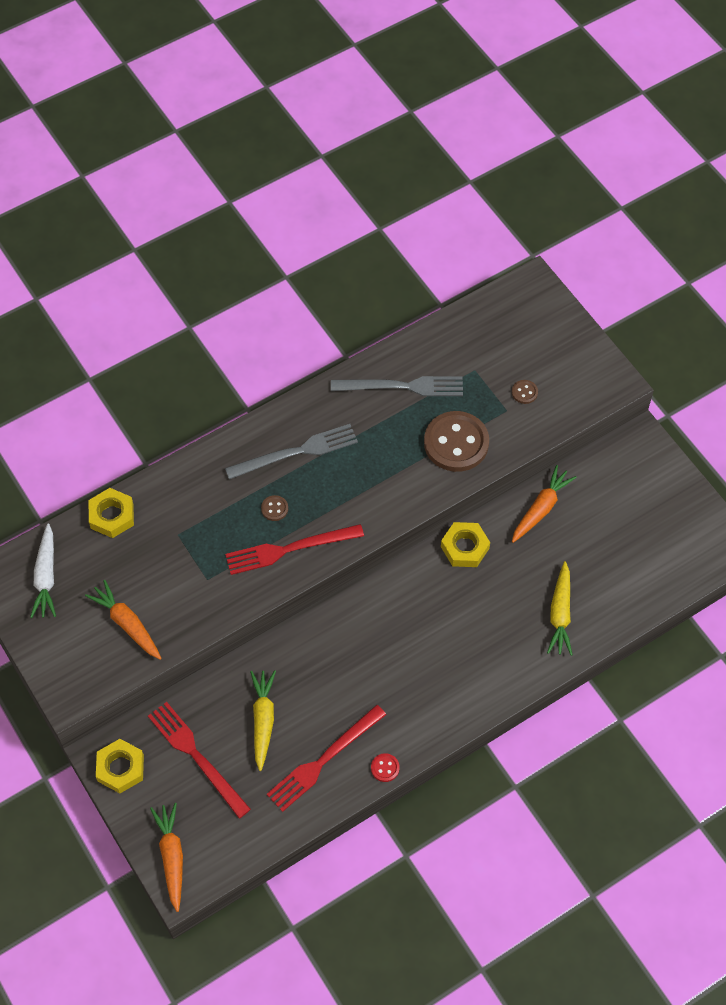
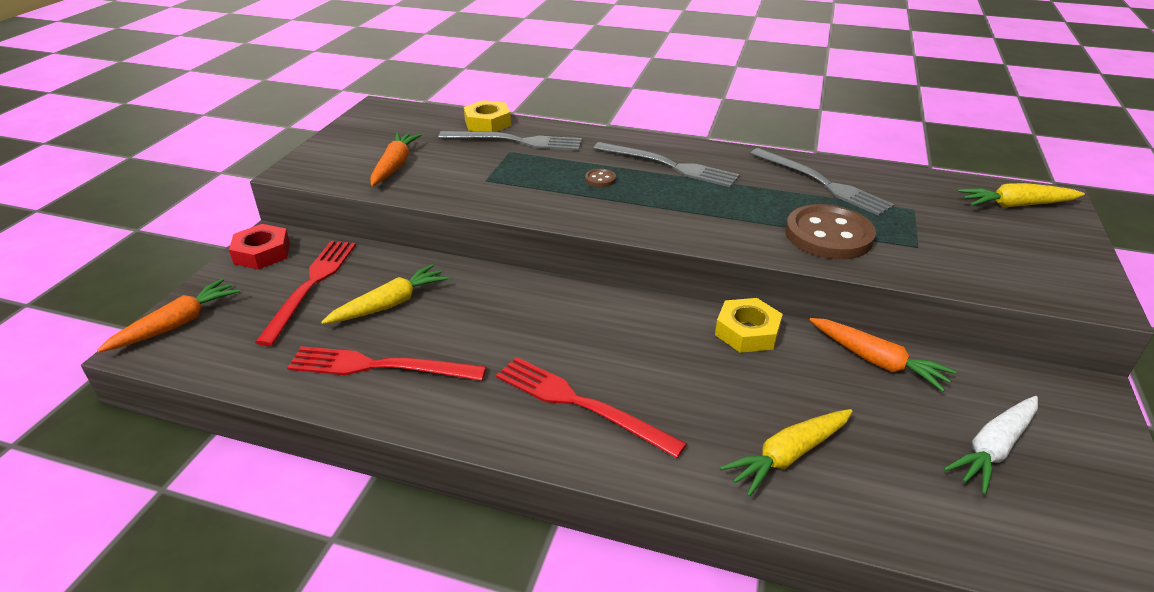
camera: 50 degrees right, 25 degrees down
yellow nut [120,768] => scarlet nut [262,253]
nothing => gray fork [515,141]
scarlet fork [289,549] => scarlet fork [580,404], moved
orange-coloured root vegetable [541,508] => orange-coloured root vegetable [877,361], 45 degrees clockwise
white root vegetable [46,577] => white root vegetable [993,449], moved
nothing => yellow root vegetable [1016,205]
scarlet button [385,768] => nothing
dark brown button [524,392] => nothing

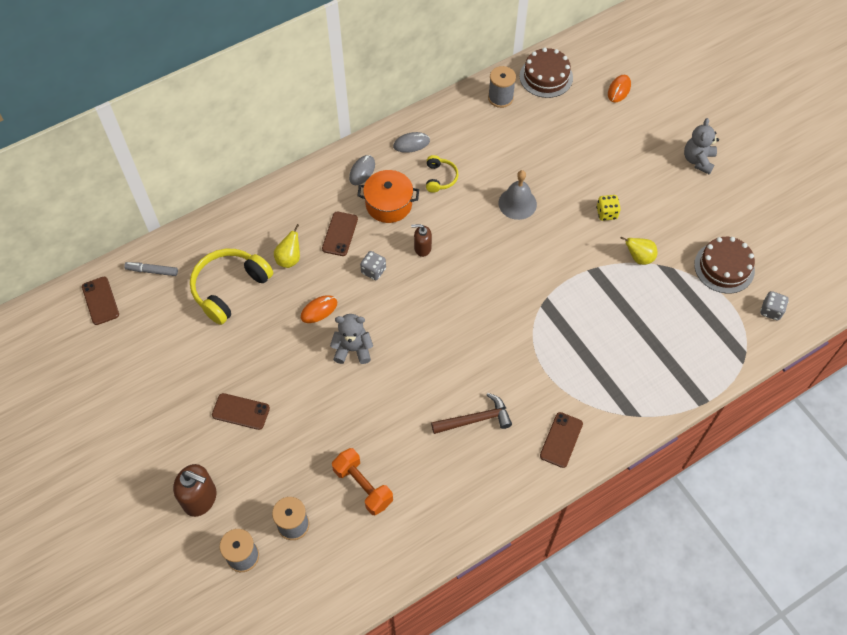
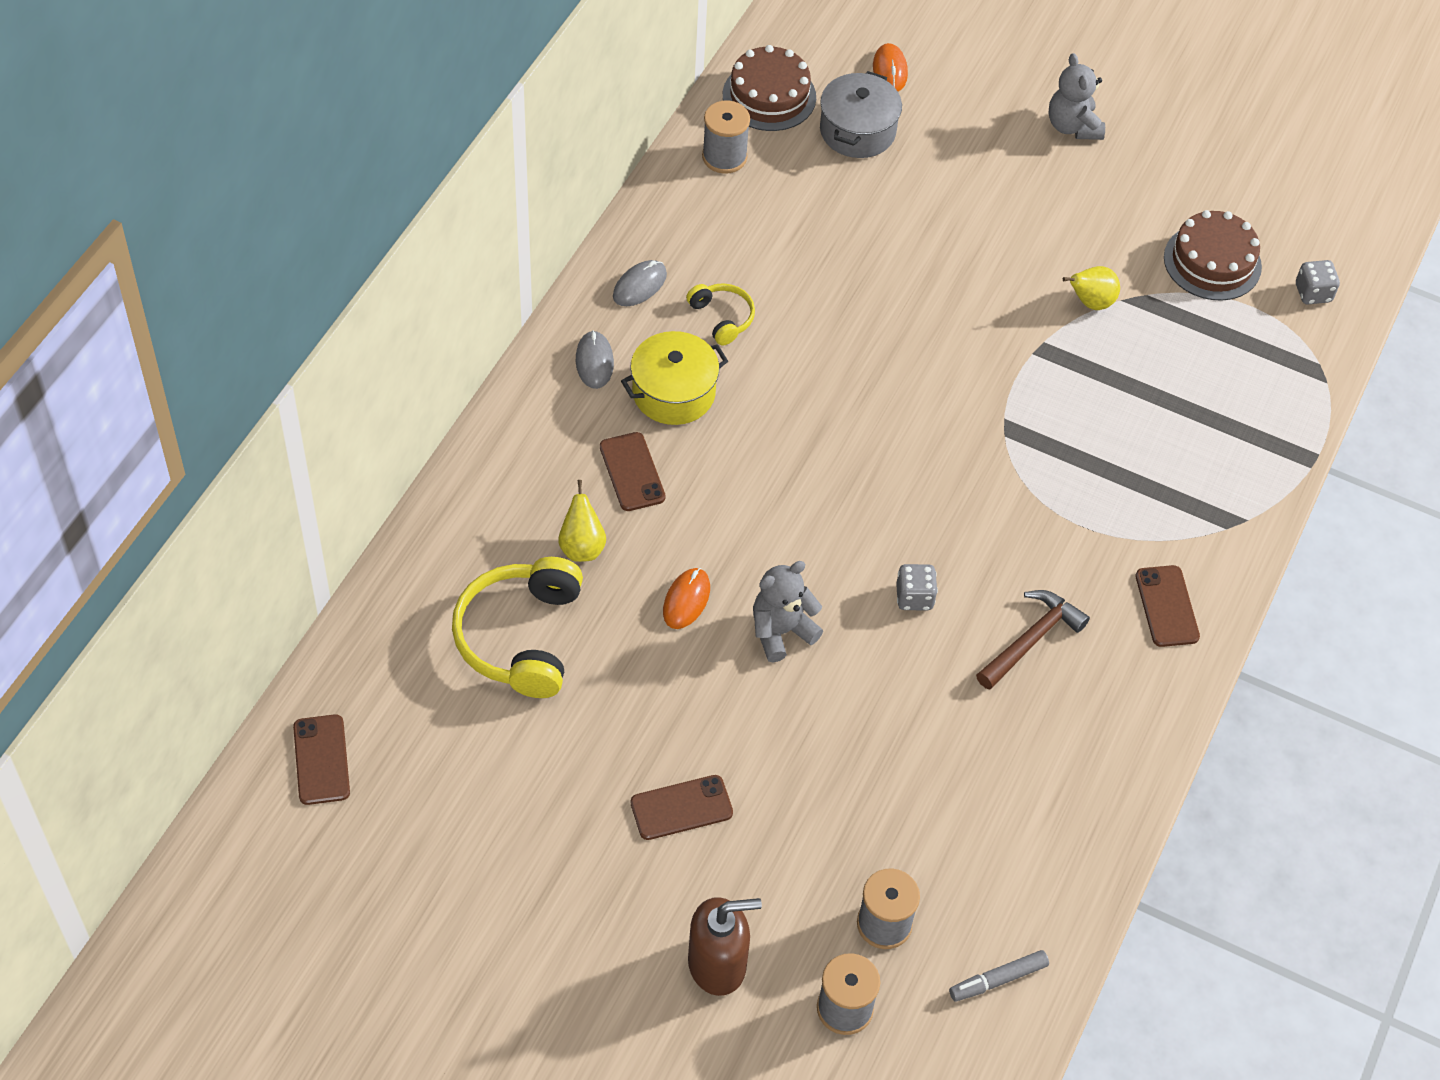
camera: 35 degrees left, 5 degrees down
dark brown smartphone [100,301] => dark brown smartphone [321,760], 45 degrees clockwise
orange-coloured stockpot [389,204] => yellow stockpot [673,393]
nothing => gray stockpot [857,131]
gray die [373,271] => gray die [914,597], moved
gray marker [152,271] => gray marker [998,980], moved
orange-coloured hand weight [363,486] => nothing
dark brown pump bottle [422,248] => nothing
gray bell [517,203] => nothing
yellow die [606,213] => nothing

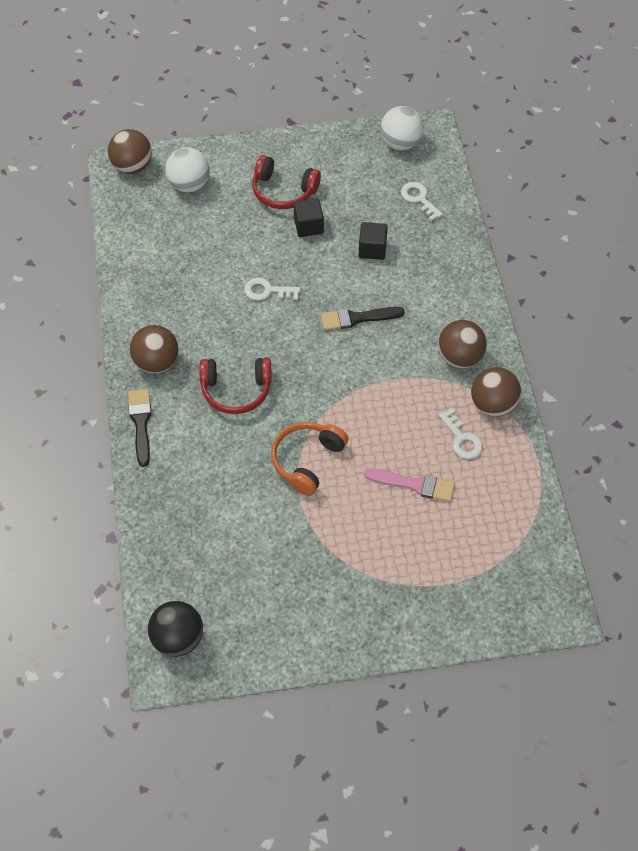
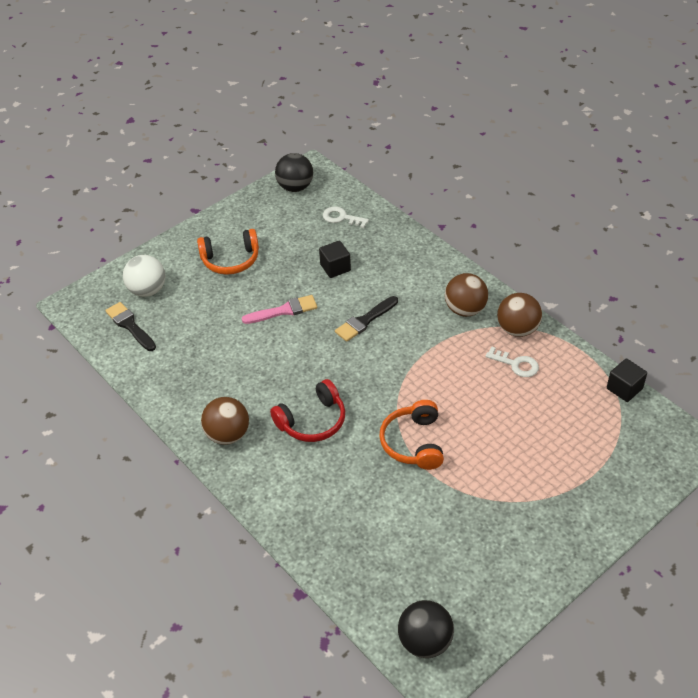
camera: 30 degrees left, 10 degrees down
ebony brush [141,423] => ebony brush [130,325], moved
scarlet over-ear headphones [283,191] => orange-coloured over-ear headphones [230,260]
pink brush [414,484] => pink brush [284,310], moved
white sphere [400,143] => ebony sphere [295,187]
ebony cube [308,226] => ebony cube [624,388], moved
dark brown sphere [132,166] => nothing
white latchkey [267,291] => nothing

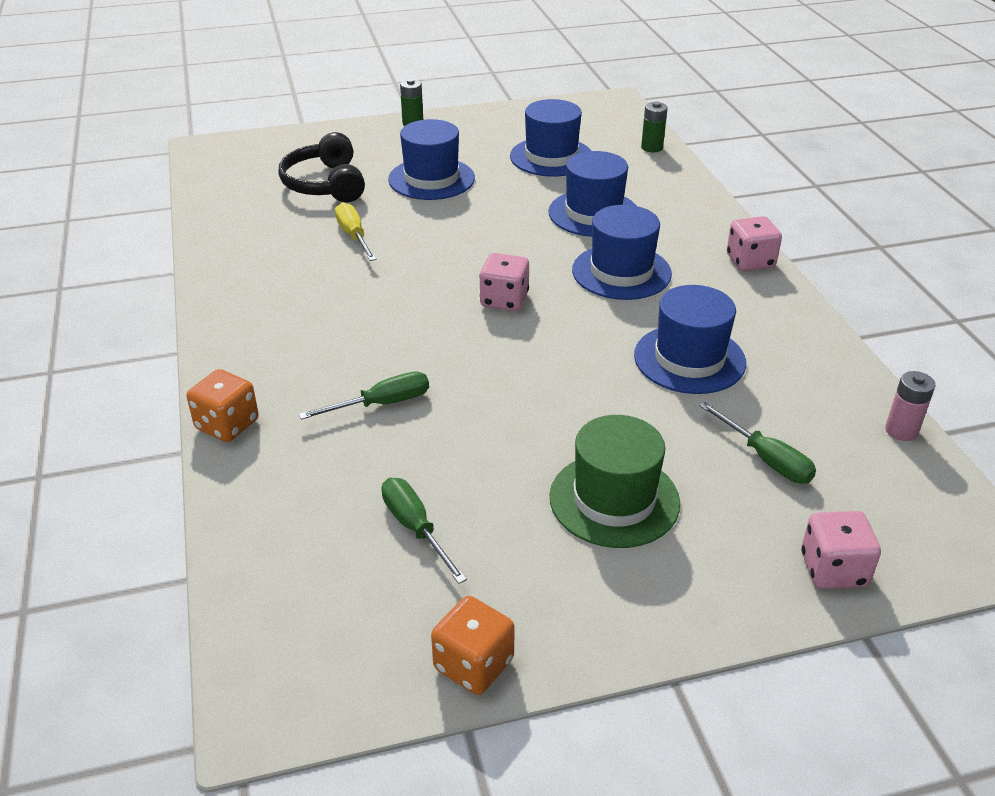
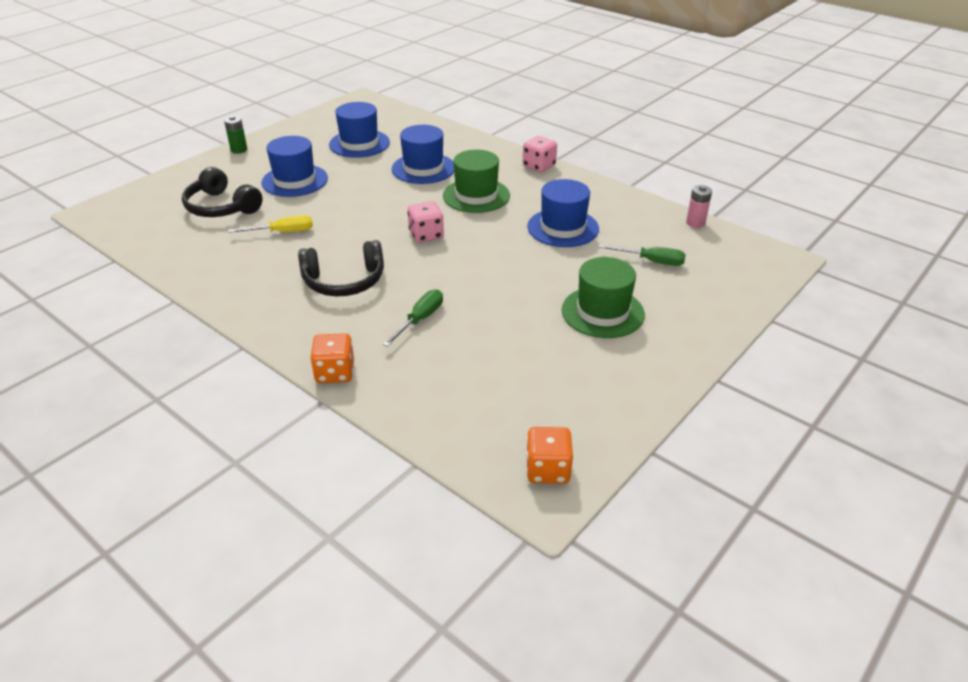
camera: 35 degrees left, 0 degrees up
yellow flat screwdriver [354,236] => yellow flat screwdriver [283,232], 135 degrees clockwise
nothing => ebony over-ear headphones [344,281]
blue hat [621,272] => green hat [476,195]
orange-coloured die [473,664] => orange-coloured die [548,470], moved
green flat screwdriver [415,528] => nothing
green battery [652,147] => nothing
pink die [833,569] => nothing

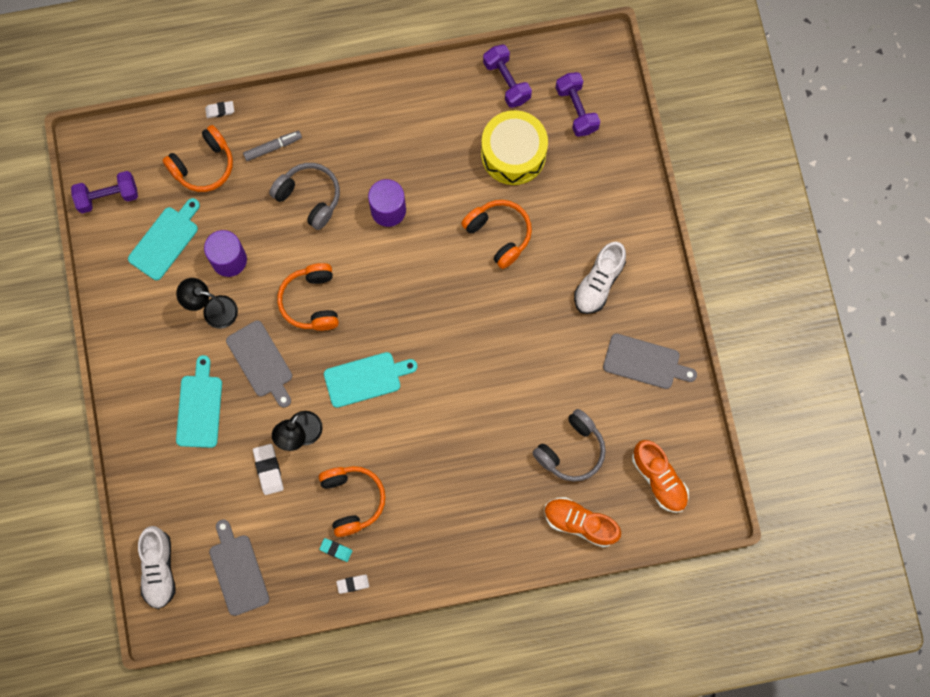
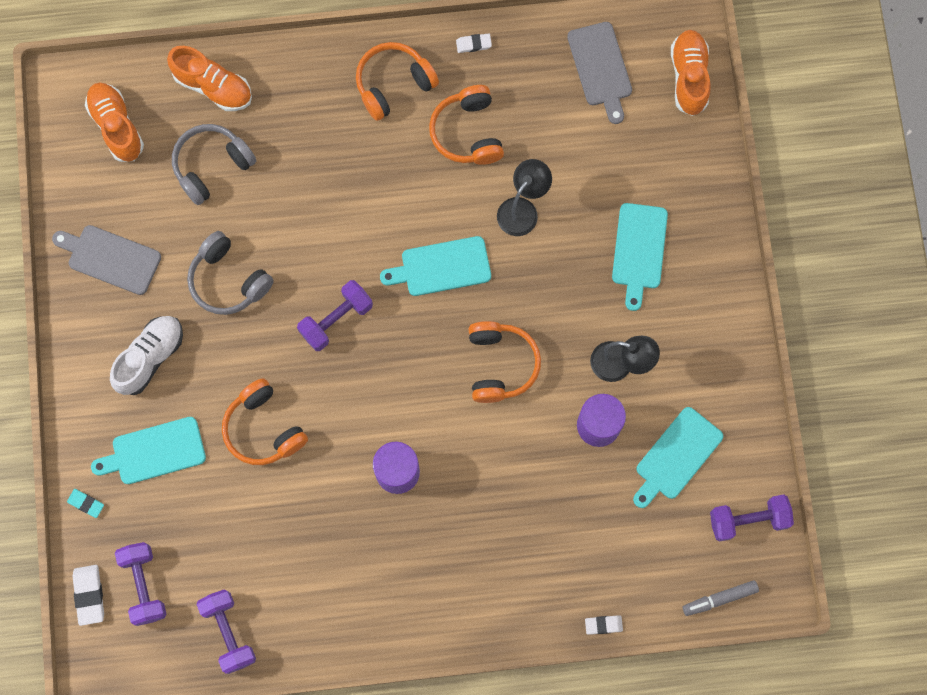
camera: 175 degrees left, 0 degrees up
turquoise eraser [336,550] => turquoise eraser [86,503], moved
white eraser [268,470] => white eraser [89,595], moved
nothing => turquoise chopping board [154,452]
gray over-ear headphones [309,198] => gray over-ear headphones [228,280], moved
nothing => purple hand weight [336,320]
orange-coloured over-ear headphones [203,165] => orange-coloured over-ear headphones [393,85], moved
white shoe [159,569] => orange-coloured shoe [689,77]
gray marker [272,147] => gray marker [720,598], moved
gray chopping board [261,362] => nothing
yellow drum [513,154] => nothing

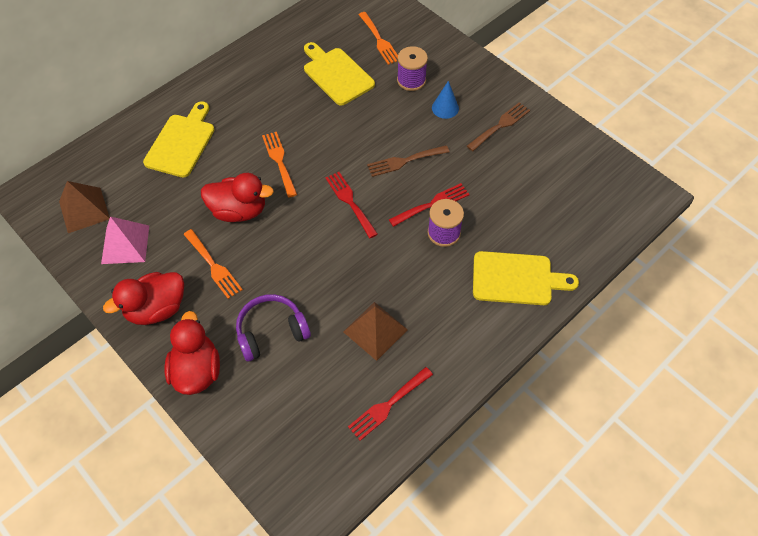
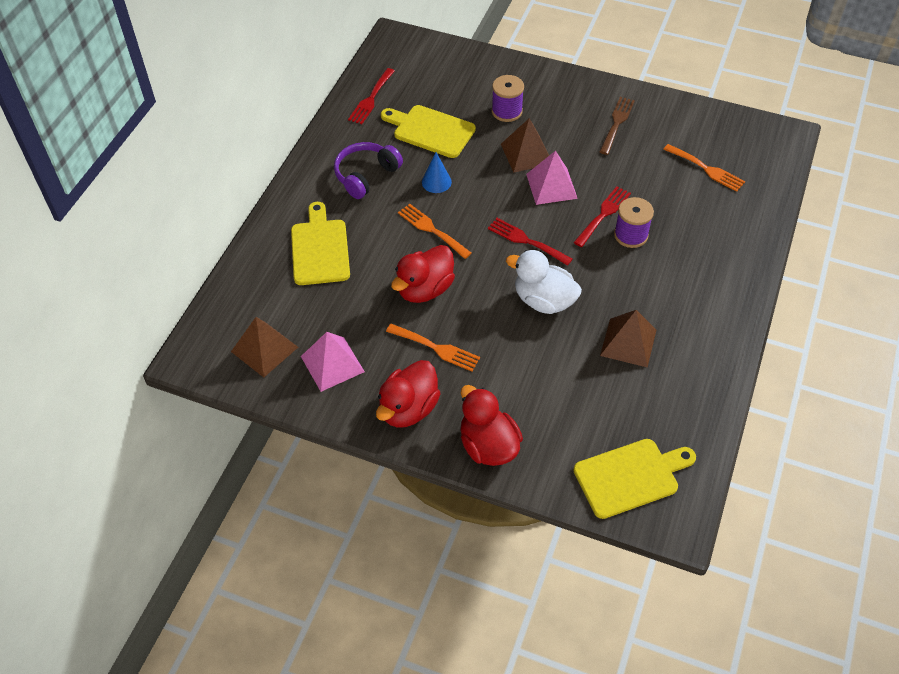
camera: 25 degrees left, 5 degrees down
purple over-ear headphones [271,332] => purple over-ear headphones [366,175], moved
scarlet fork [388,405] => scarlet fork [371,99], moved
scarlet toy duck [239,211] => scarlet toy duck [425,289], 150 degrees clockwise
blue solid cone [445,108] => blue solid cone [436,182], moved
nothing => dark brown pyramid [526,153]
nothing => white toy duck [543,300]
dark brown fork [404,161] => pink pyramid [551,186]
yellow chopping board [516,279] => yellow chopping board [630,476], moved
orange-coloured fork [379,40] => orange-coloured fork [706,169], moved

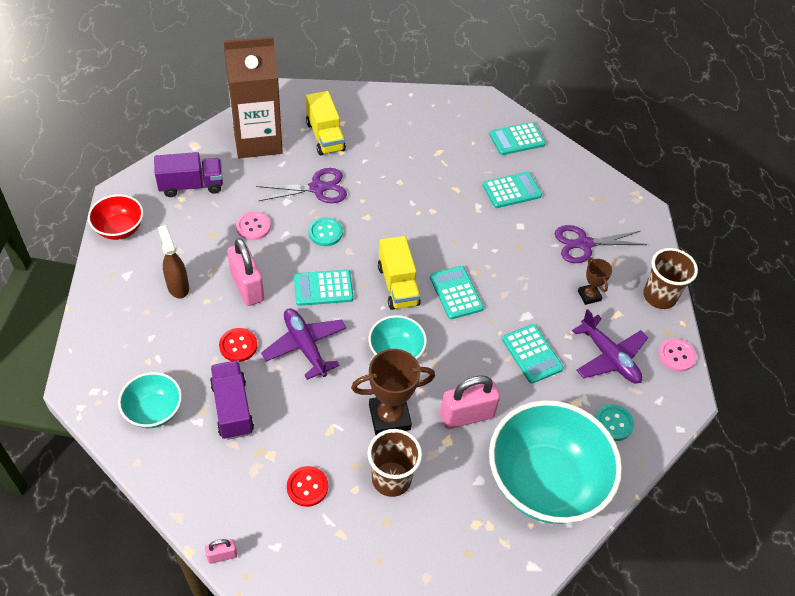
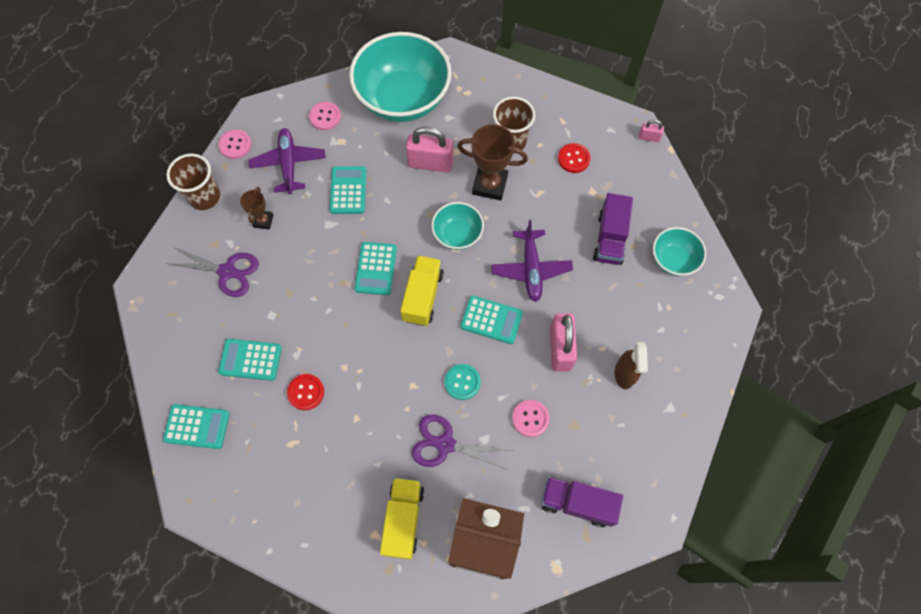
camera: 150 degrees left, 15 degrees up
scarlet button [238,346] => scarlet button [306,392], moved
turquoise button [613,423] => pink button [325,117]
scarlet deep dish [119,229] => nothing

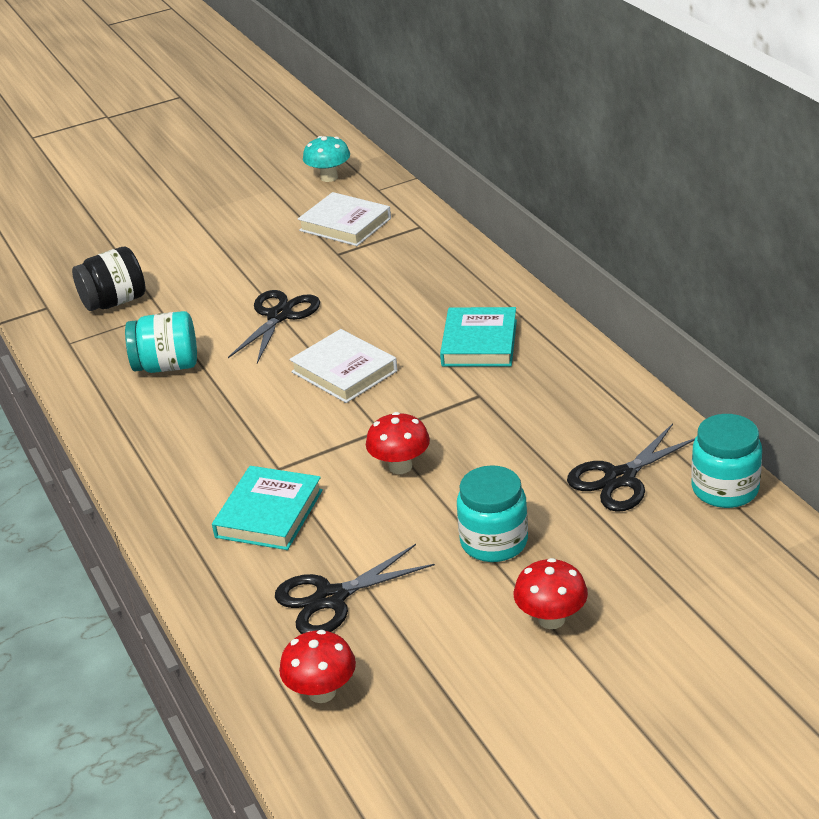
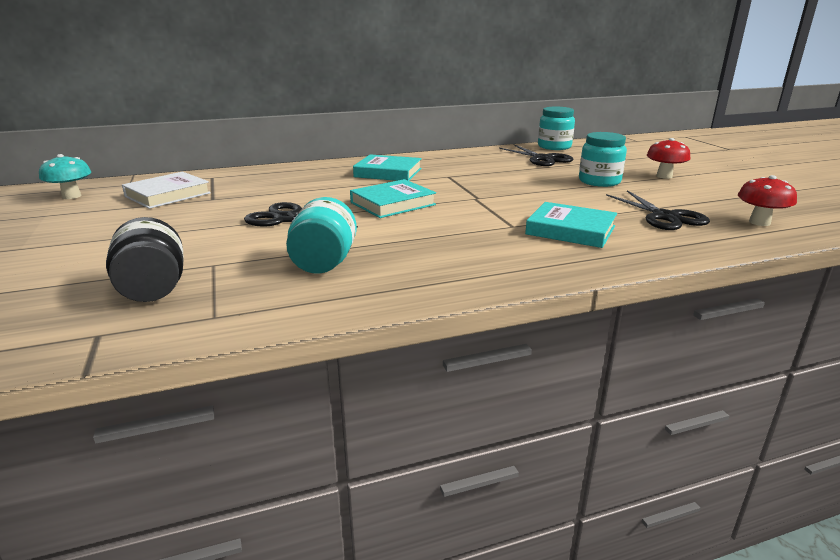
camera: 85 degrees left, 10 degrees down
white book [344,371] => turquoise book [393,203]
scarlet fungus [400,466] => nothing

